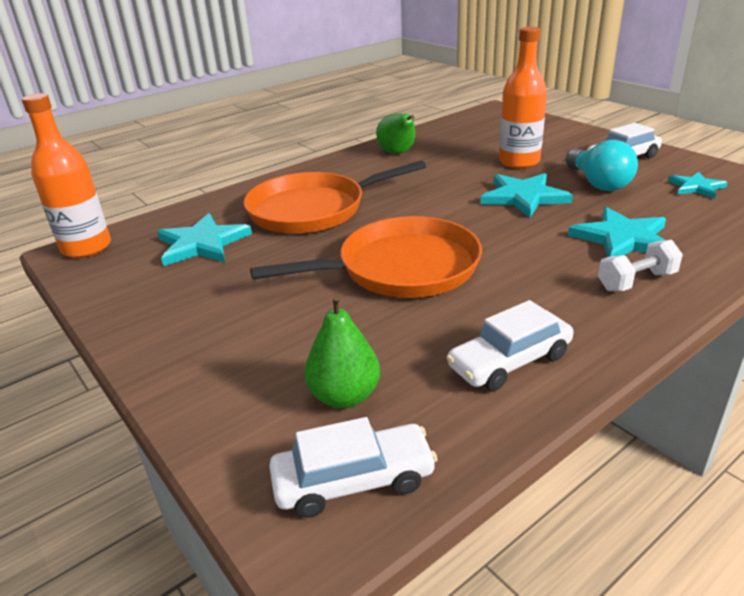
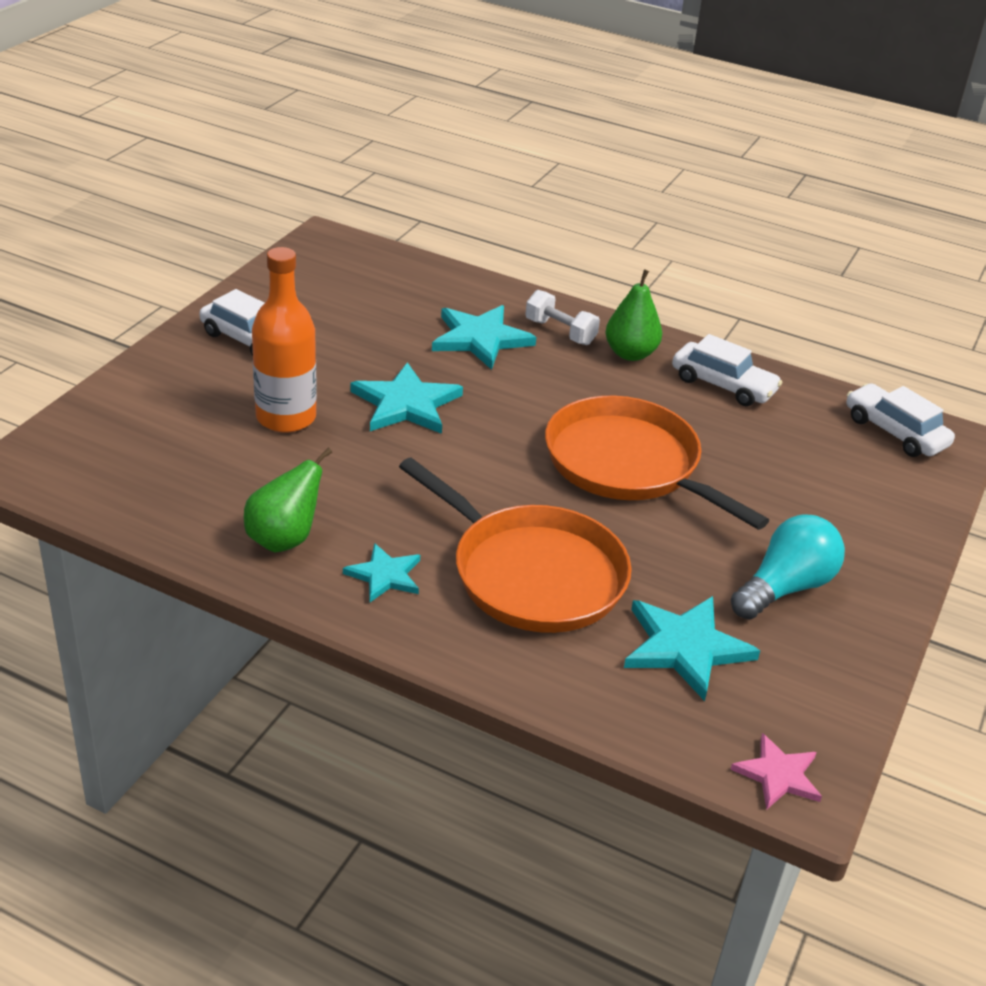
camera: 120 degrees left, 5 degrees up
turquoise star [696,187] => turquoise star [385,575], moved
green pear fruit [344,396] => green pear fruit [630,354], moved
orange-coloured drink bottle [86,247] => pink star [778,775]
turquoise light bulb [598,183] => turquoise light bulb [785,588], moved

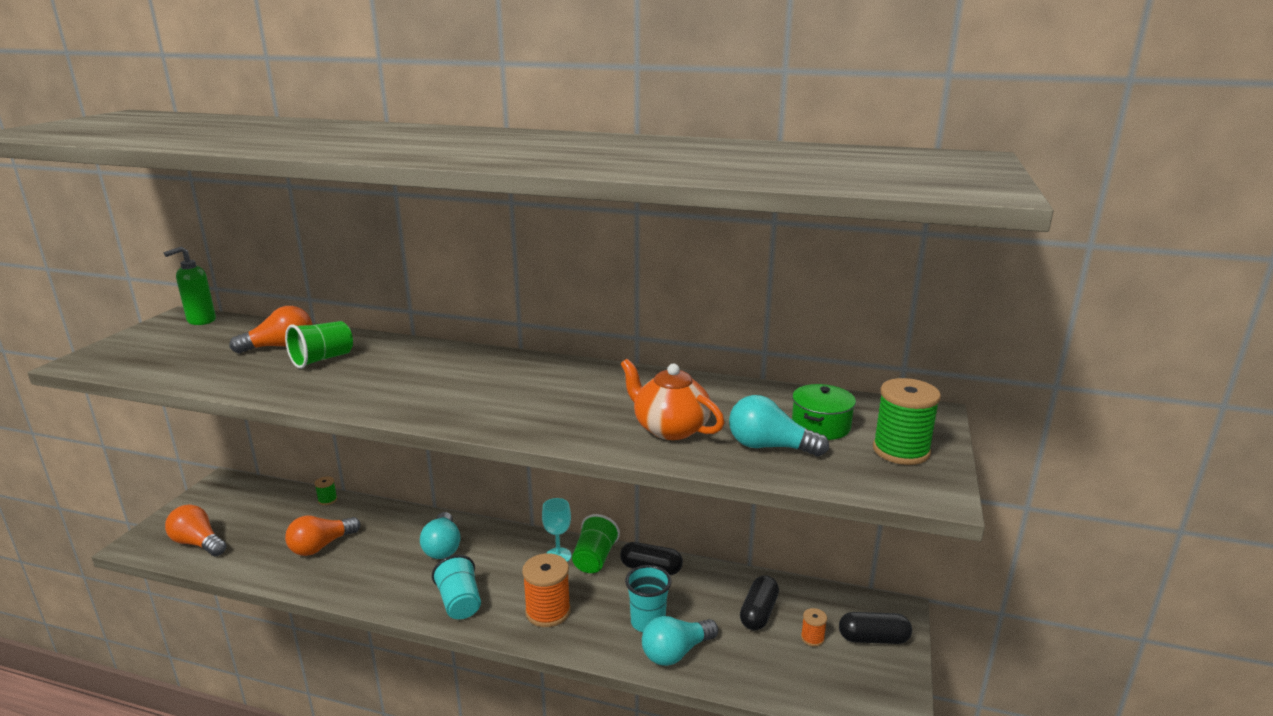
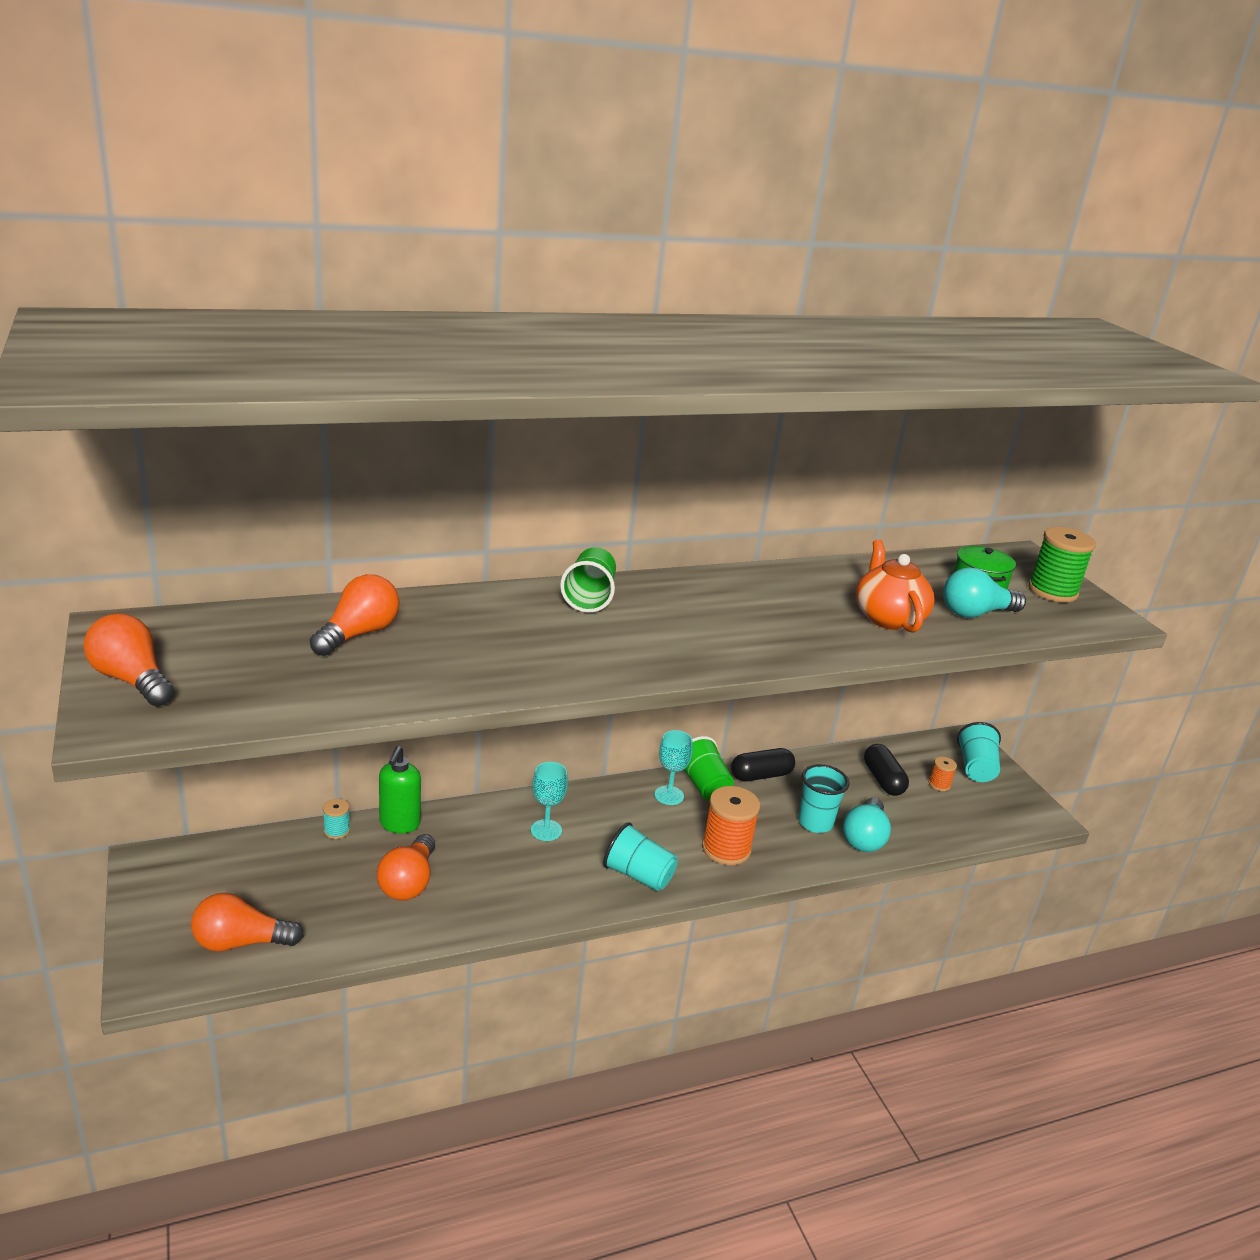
camera: 40 degrees left, 5 degrees up
nothing => orange-coloured light bulb [132,680]
green bobbin [327,500] => turquoise bobbin [337,831]
green pump bottle [201,320] => green pump bottle [399,824], moved
turquoise light bulb [442,547] => turquoise chalice [546,830]
green beaker [322,359] => green beaker [589,597], moved
orange-coloured tea pot [670,428] => orange-coloured tea pot [888,618], 75 degrees clockwise
ebony capsule [873,639] => turquoise beaker [975,768]

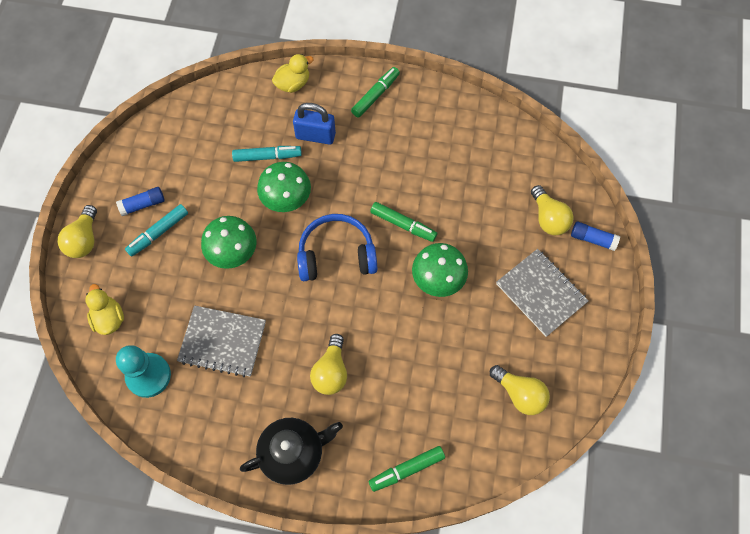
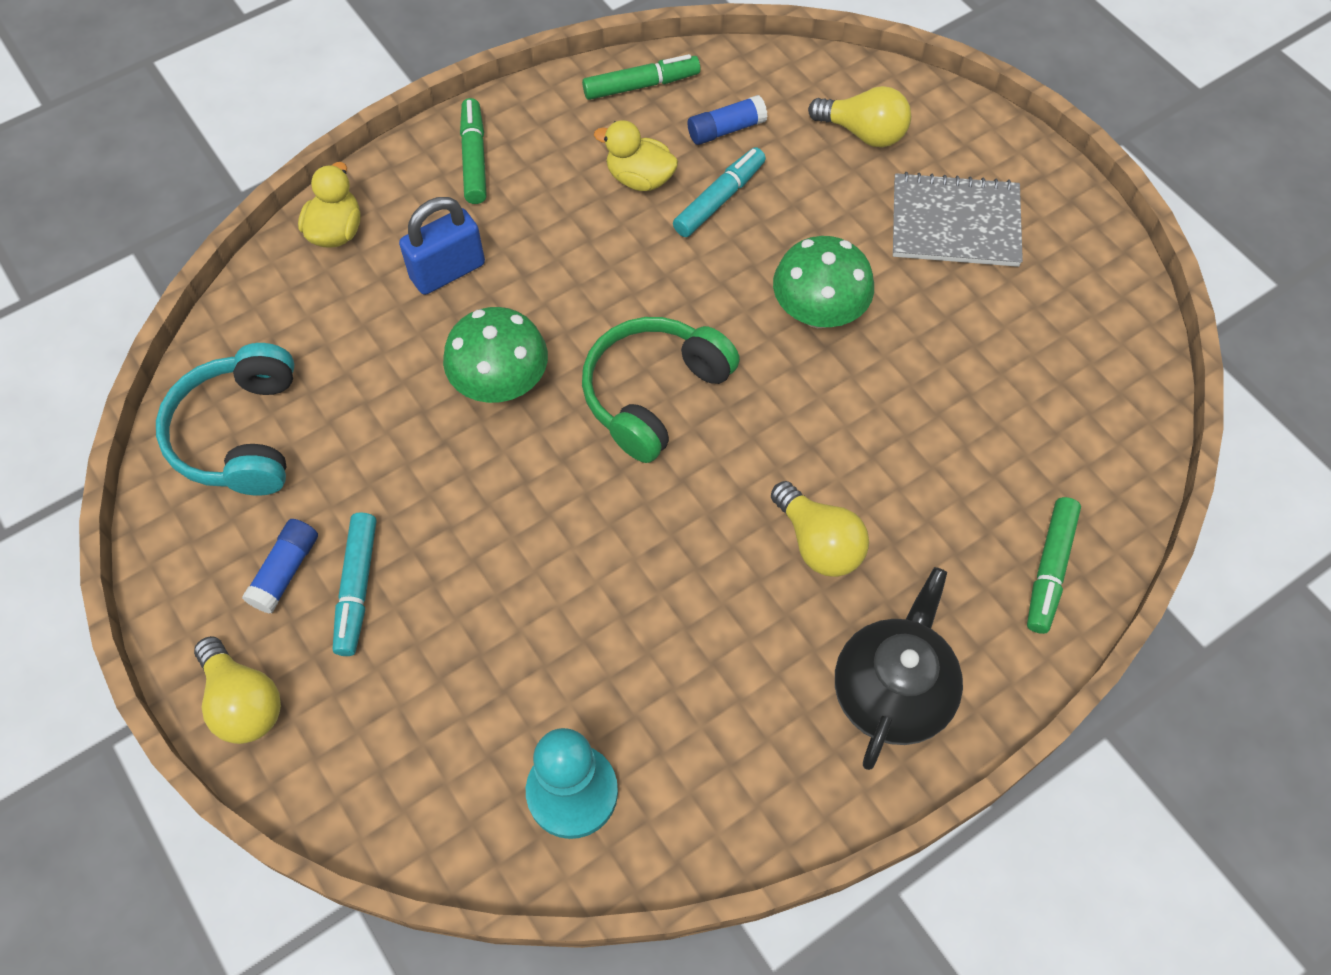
camera: 45 degrees left, 5 degrees down
nothing => turquoise over-ear headphones [240,434]
green marker [403,225] => green marker [641,85], moved
blue over-ear headphones [336,255] => green over-ear headphones [654,394]
yellow toy duck [109,318] => yellow toy duck [639,178], moved
turquoise marker [267,156] => turquoise marker [719,199], moved
blue stick of glue [592,239] => blue stick of glue [726,129], moved
gray exercise book [222,342] => nothing
green fungus [233,253] => nothing
yellow light bulb [519,394] => nothing

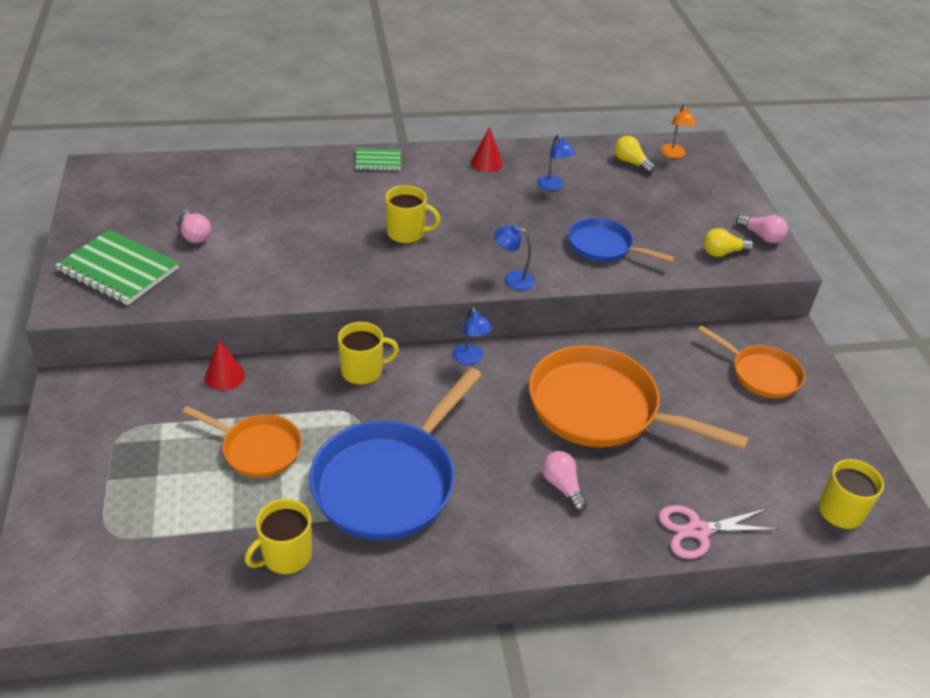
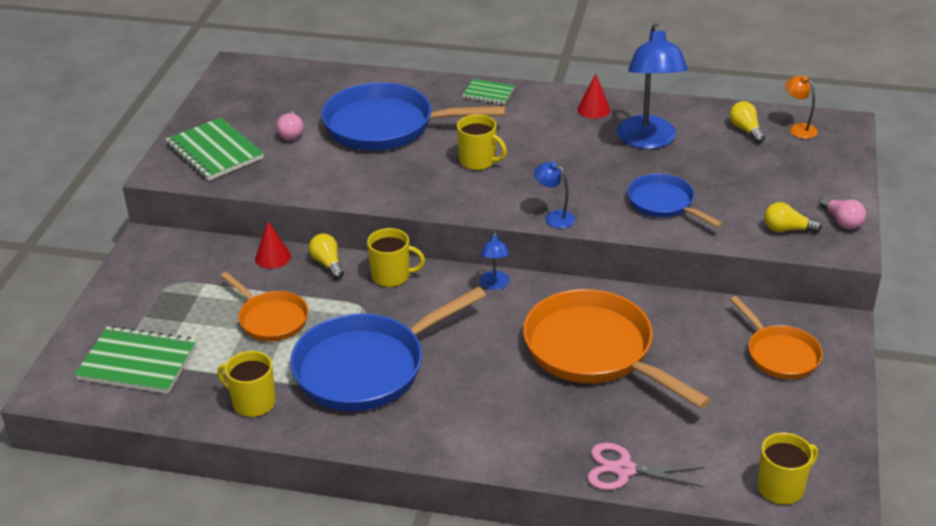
camera: 25 degrees right, 5 degrees down
nothing => green exercise book [137,363]
yellow tea mug [286,555] => yellow tea mug [253,402], 45 degrees clockwise
nothing => yellow light bulb [327,264]
nothing => blue frying pan [386,126]
blue reading lamp [553,186] => blue reading lamp [648,141], x2.16
orange-coloured reading lamp [673,154] => orange-coloured reading lamp [798,129], 120 degrees clockwise
pink light bulb [562,486] => nothing

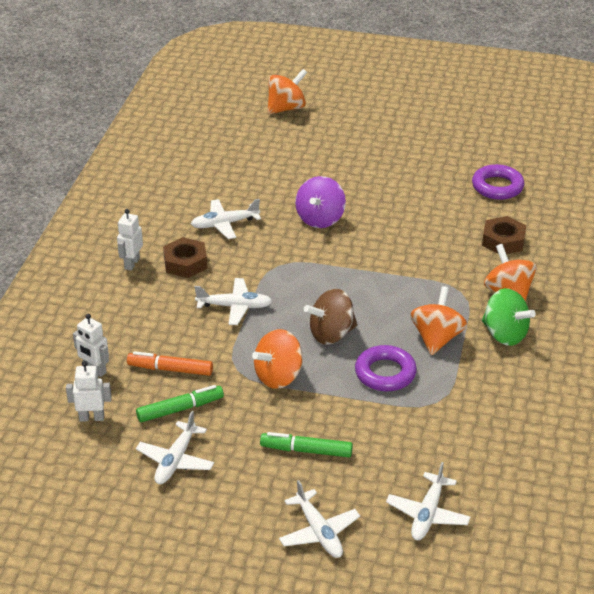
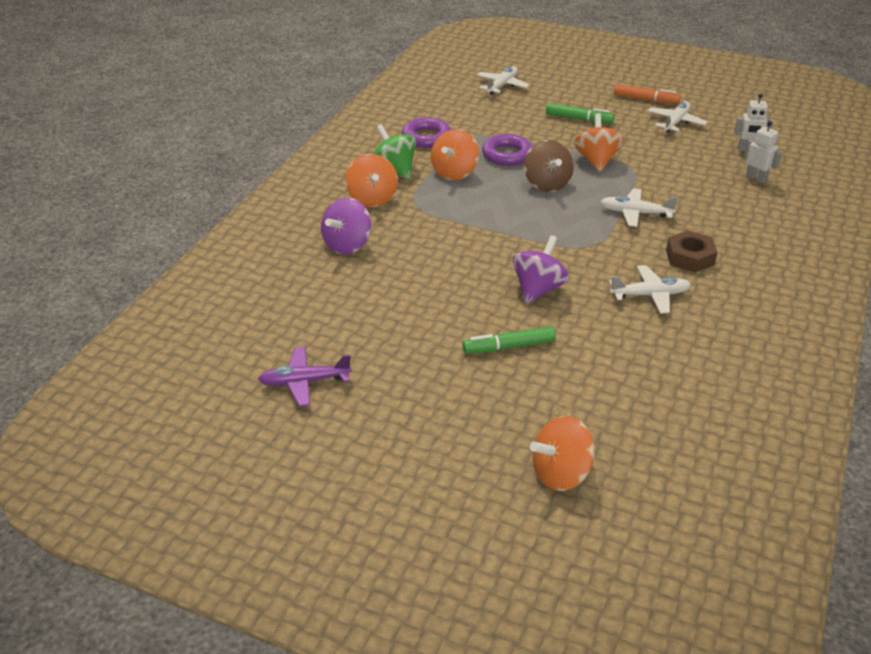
camera: 170 degrees left, 0 degrees up
nothing => purple toy plane [304,382]
dark brown nut [503,241] => purple spinning top [347,245]
purple hoop [497,187] => purple hoop [426,137], moved
green marker [180,409] => green marker [509,347], moved
dark brown spinning top [331,334] => dark brown spinning top [546,184], 90 degrees clockwise
orange-coloured spinning top [278,376] => orange-coloured spinning top [596,161], 60 degrees counterclockwise
orange-coloured marker [170,369] => orange-coloured marker [645,100], moved
white robot figure [131,263] => nothing
white toy plane [319,532] => nothing

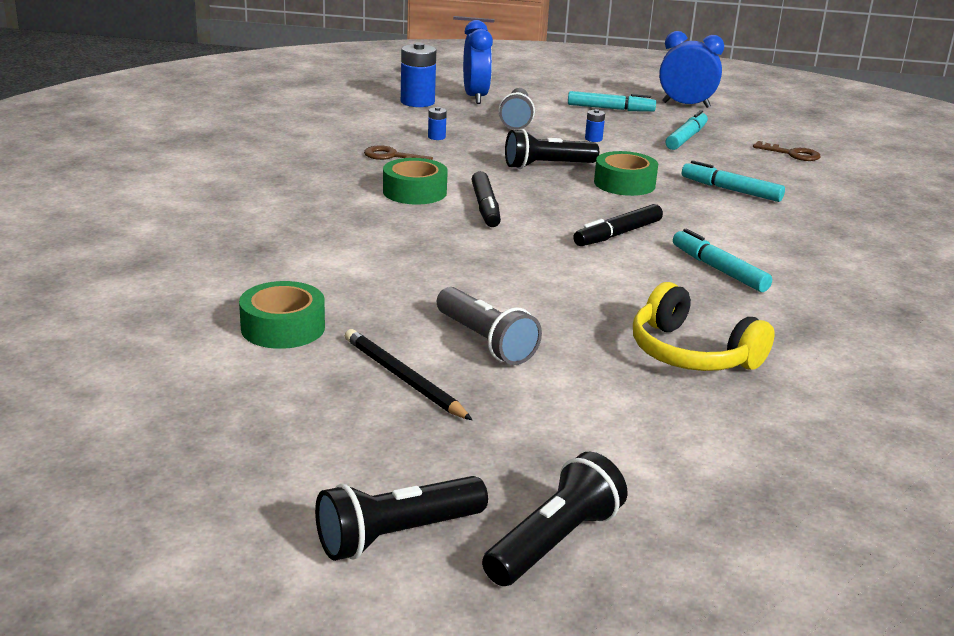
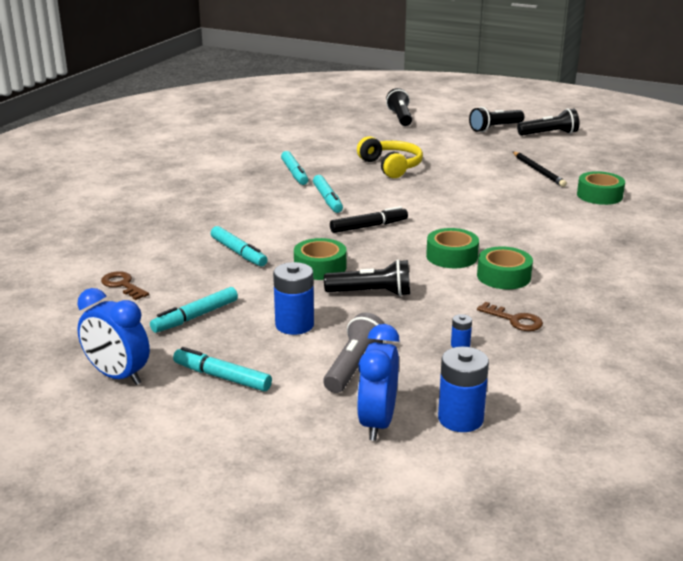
camera: 160 degrees left, 0 degrees up
blue battery [593,139] => blue battery [294,325], x2.09
nothing => turquoise marker [294,173]
nothing => ebony pocket torch [400,117]
ebony marker [485,207] => green sticky tape [451,256]
gray pocket torch [486,342] => nothing

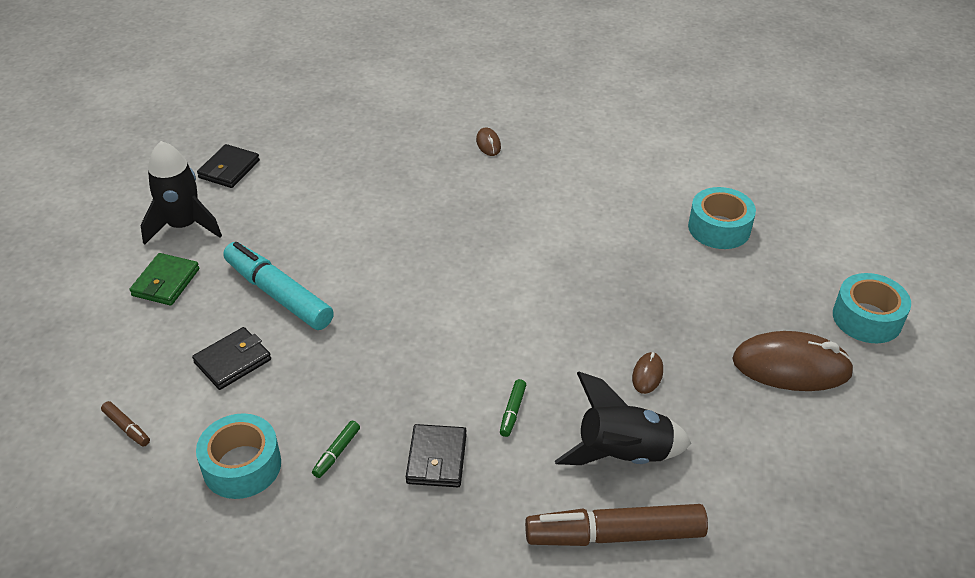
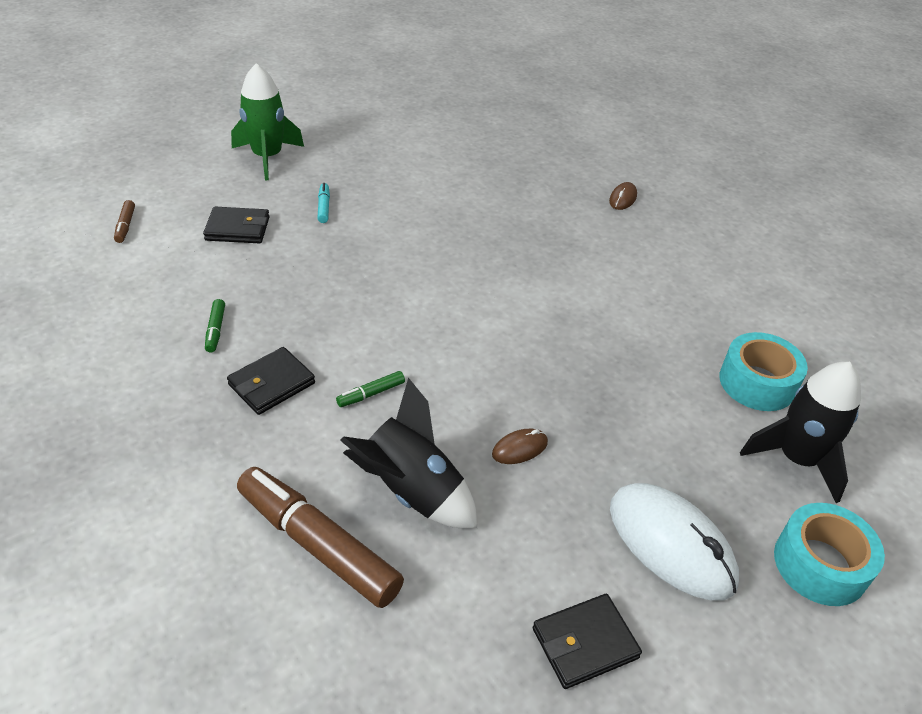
camera: 40 degrees right, 0 degrees up
green marker [337,453] => green marker [215,330], 75 degrees counterclockwise
green card wallet [166,282] => green rocket [267,157]
turquoise marker [278,295] => turquoise marker [323,207], x0.42
ebony card wallet [229,169] => ebony card wallet [585,643], moved
dark brown computer mouse [791,367] => white computer mouse [671,544]
ebony rocket [183,225] => ebony rocket [797,459], moved
turquoise sticky tape [242,466] => nothing

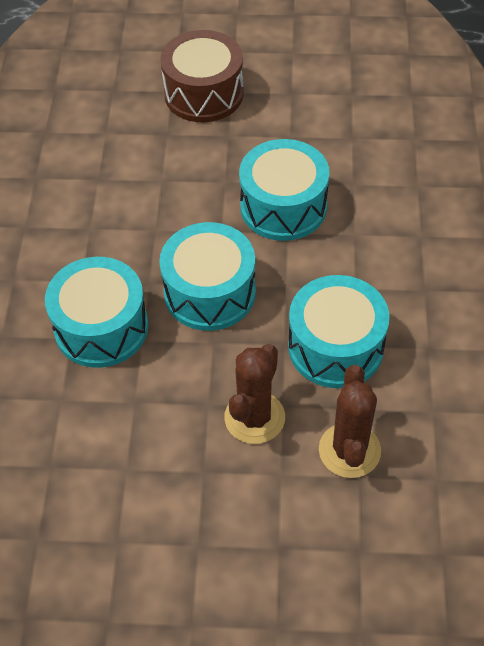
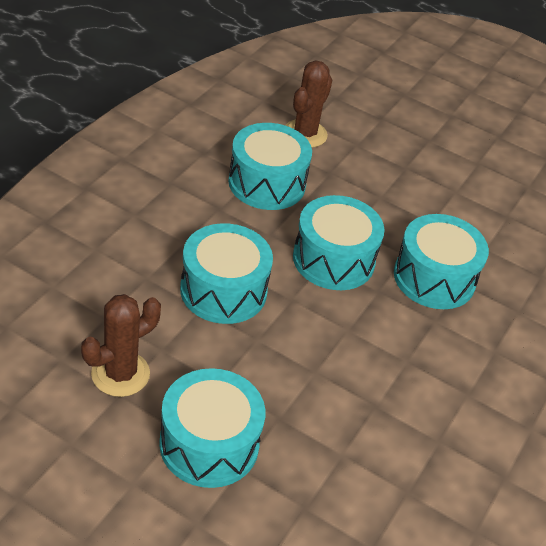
camera: 160 degrees left, 10 degrees down
dark brown saguaro cactus [254,417] => dark brown saguaro cactus [120,374], moved
dark brown drum [204,94] => turquoise drum [209,444]

